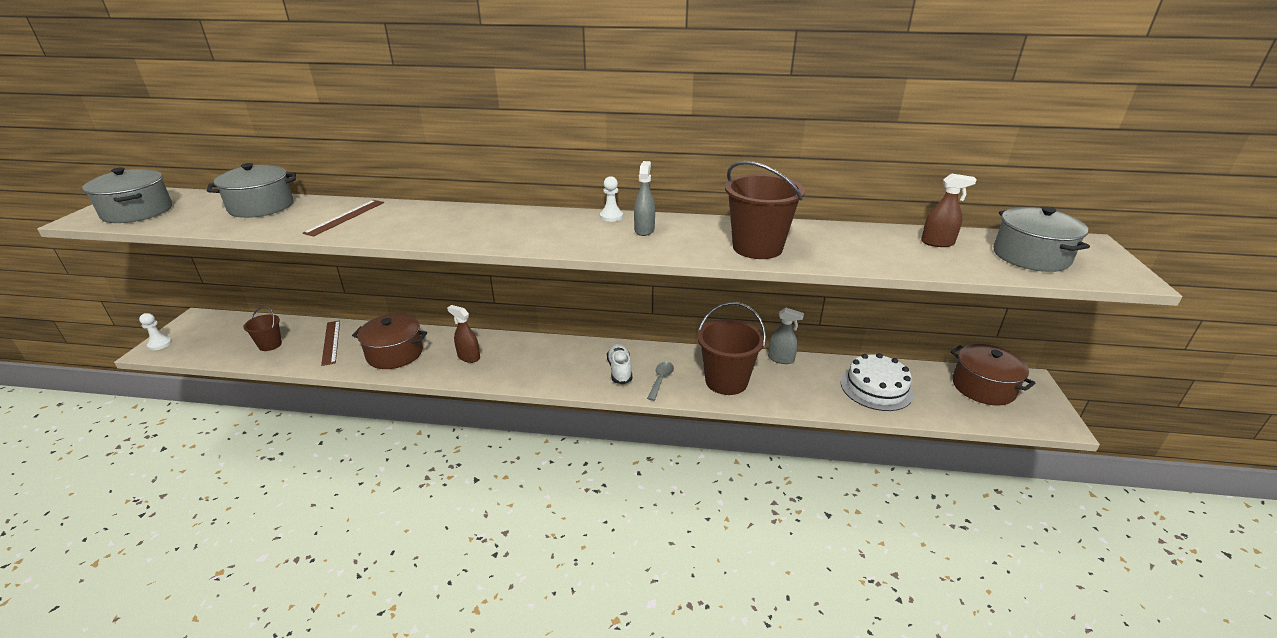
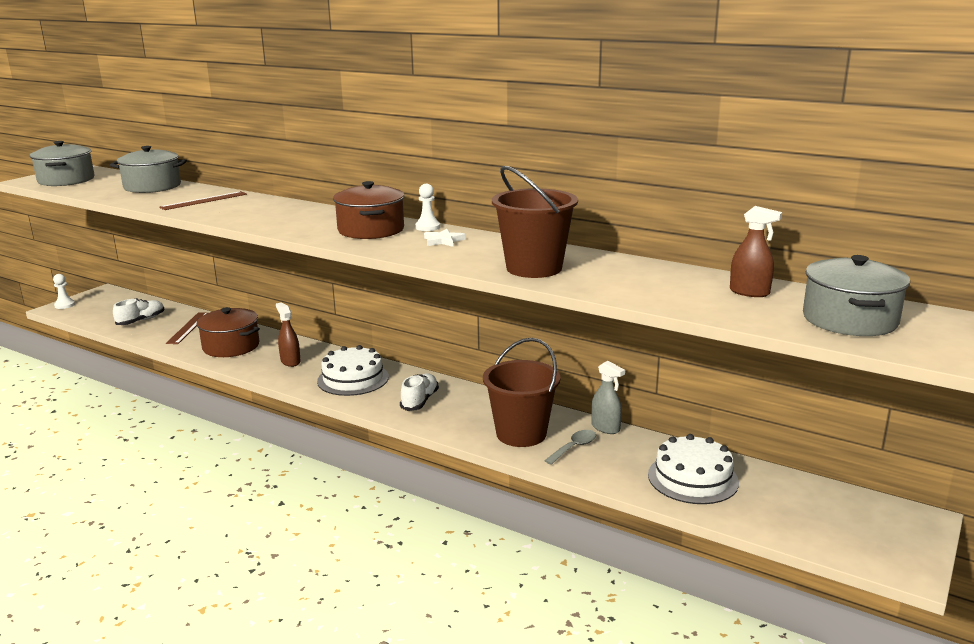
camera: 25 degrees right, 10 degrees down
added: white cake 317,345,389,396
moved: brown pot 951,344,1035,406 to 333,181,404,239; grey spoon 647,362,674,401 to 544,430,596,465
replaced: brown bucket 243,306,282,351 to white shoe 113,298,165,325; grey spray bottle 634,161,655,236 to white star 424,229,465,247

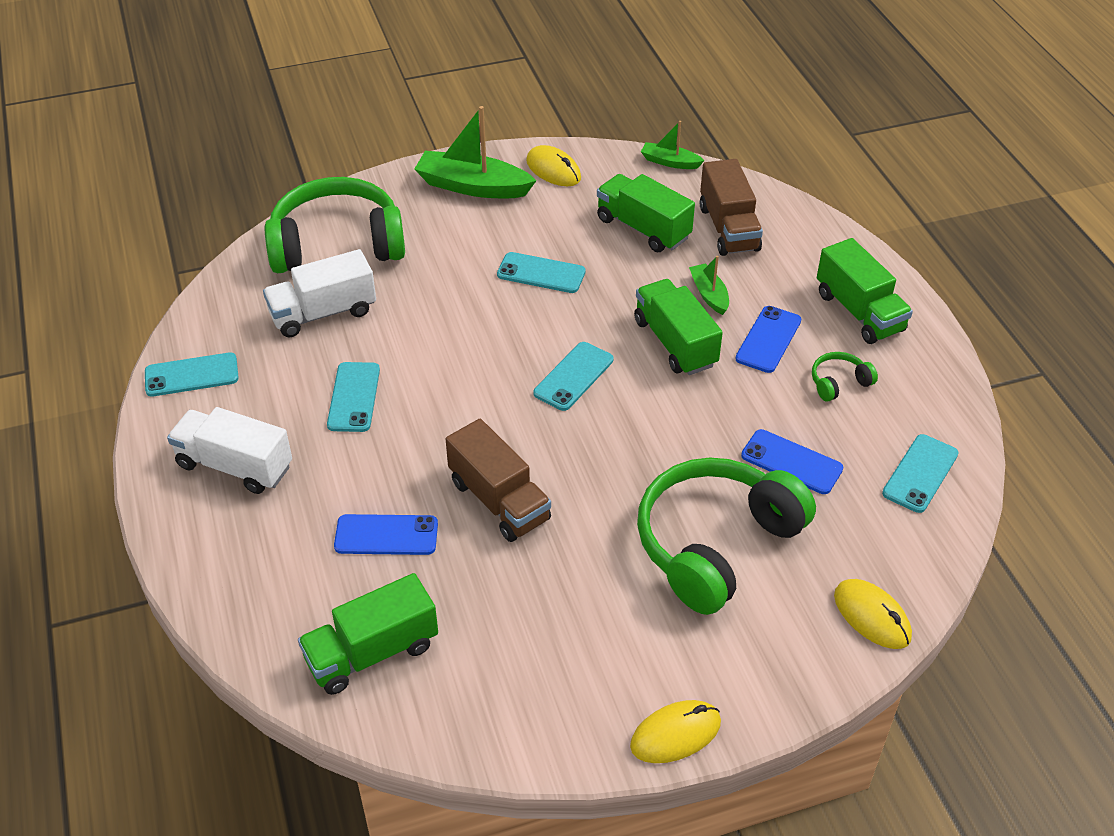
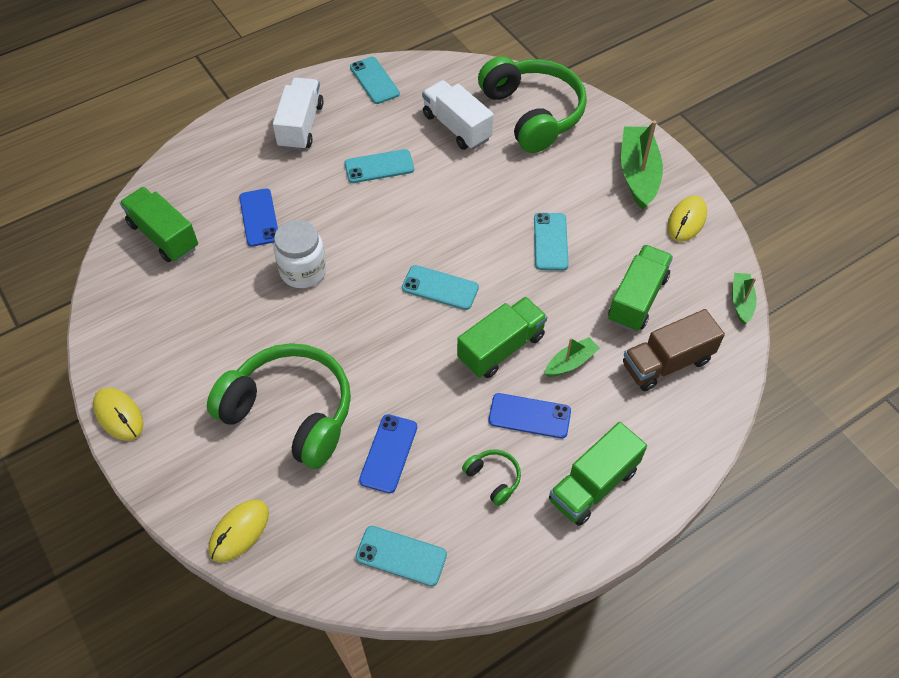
camera: 75 degrees right, 10 degrees up
replaced: brown truck 446,419,551,542 to white jar 274,220,327,288

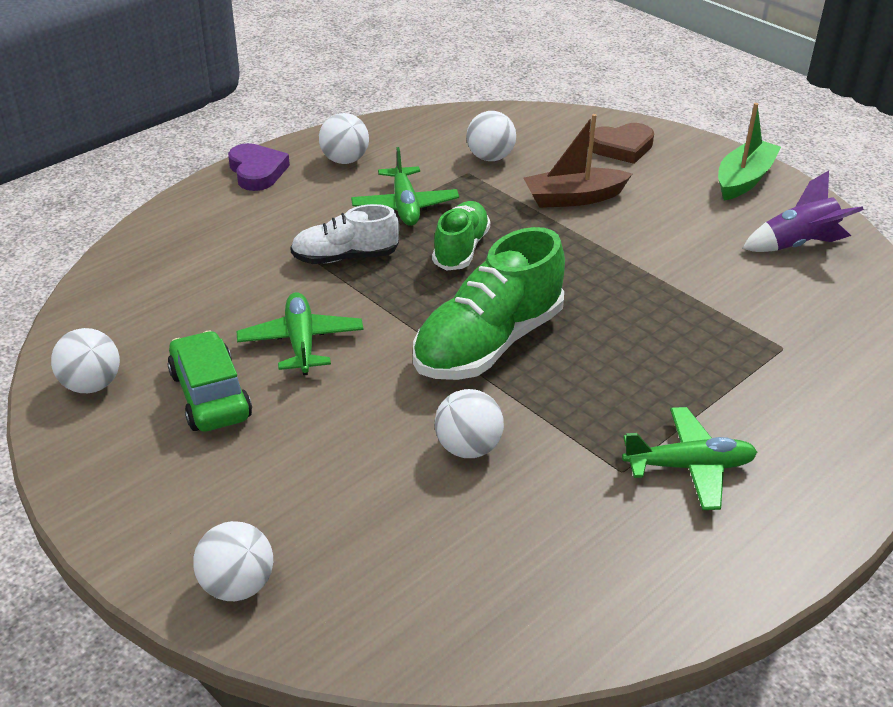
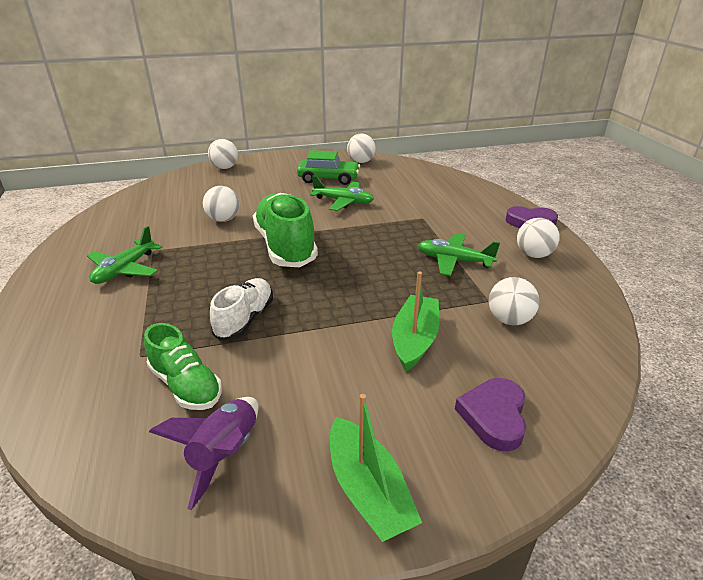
camera: 120 degrees right, 5 degrees down
moved: green shoe 432,201,490,270 to 144,323,222,410; white shoe 290,204,399,264 to 210,278,273,341
recoloured: brown boat 523,114,632,208 to green boat 392,271,439,372; brown heart 588,123,654,164 to purple heart 455,378,526,451

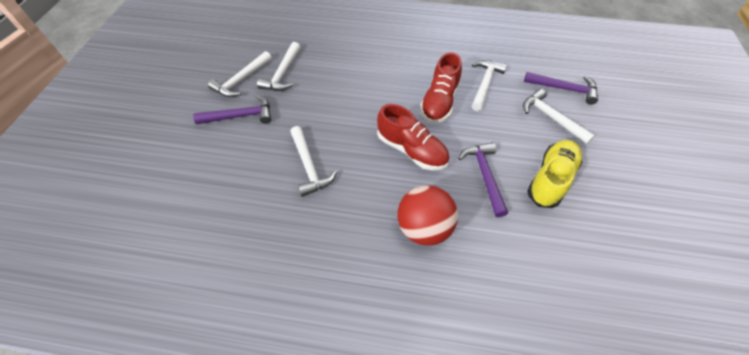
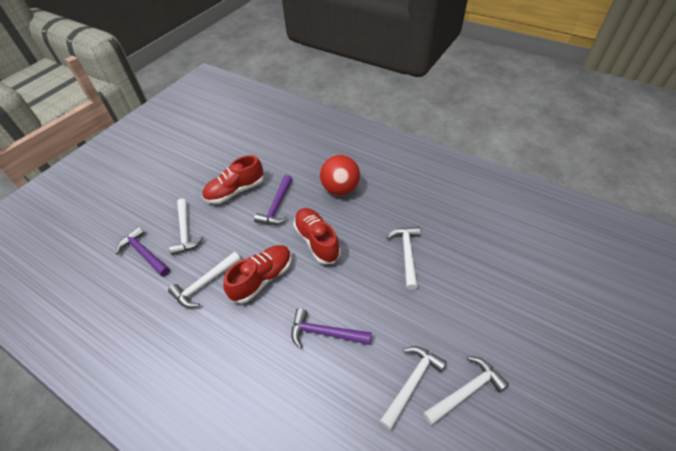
camera: 155 degrees left, 5 degrees down
moved: purple hammer 193,95,271,124 to 291,308,372,349
recoloured: yellow shoe 527,140,582,208 to red shoe 202,155,264,204

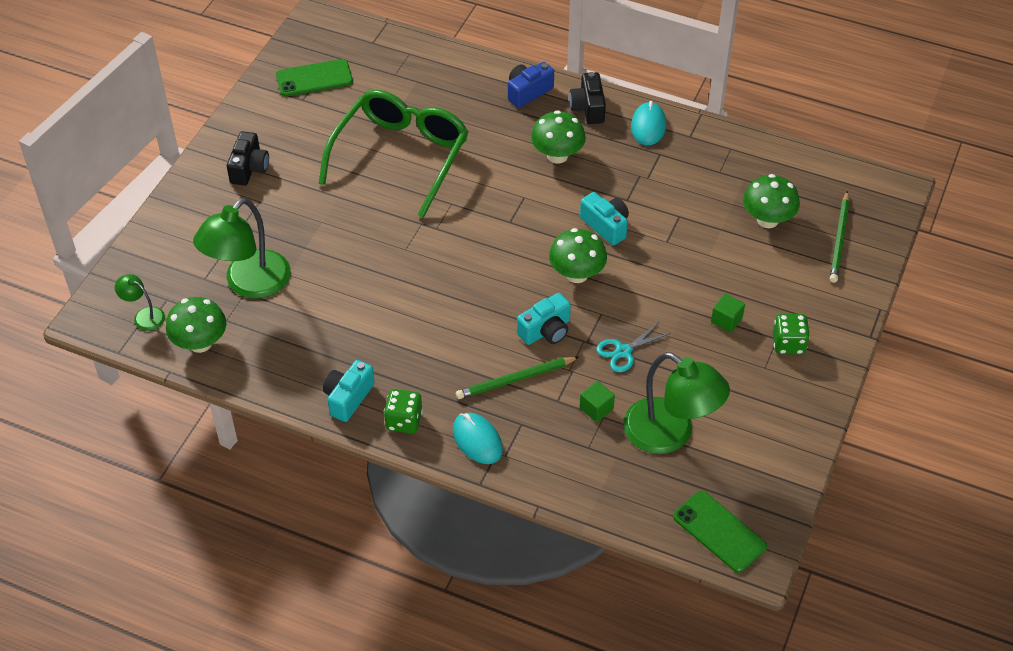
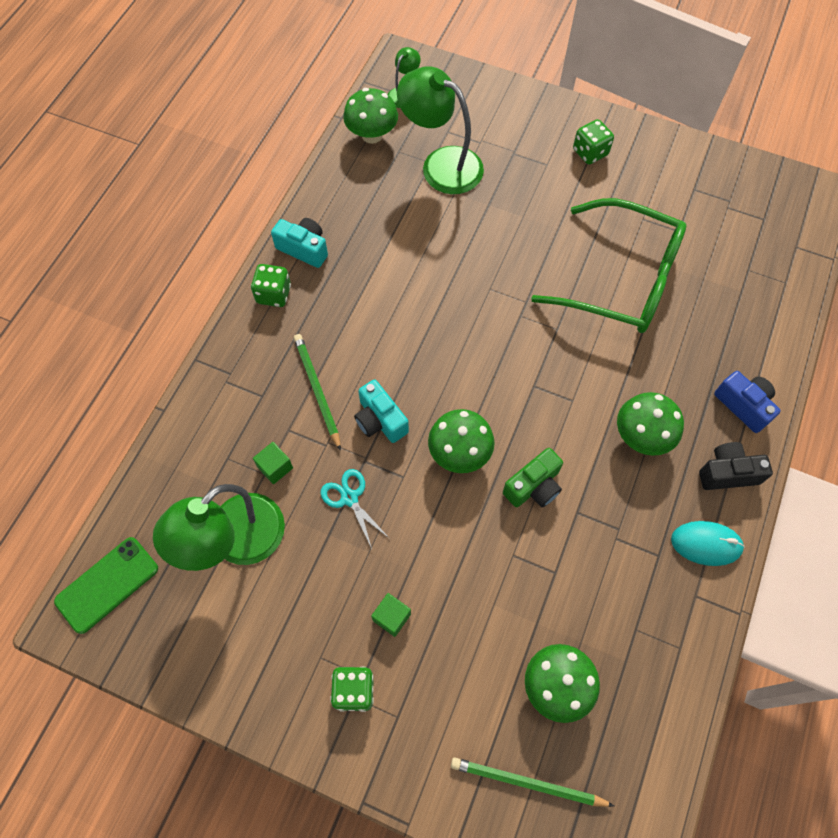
camera: 90 degrees right, 15 degrees up
removed: green phone 276,59,353,97; turquoise mouse 453,413,503,464
replaced: black camera 227,131,269,186 to green dice 573,119,614,164
recoloured: turquoise camera 580,192,629,246 to green camera 503,448,563,507

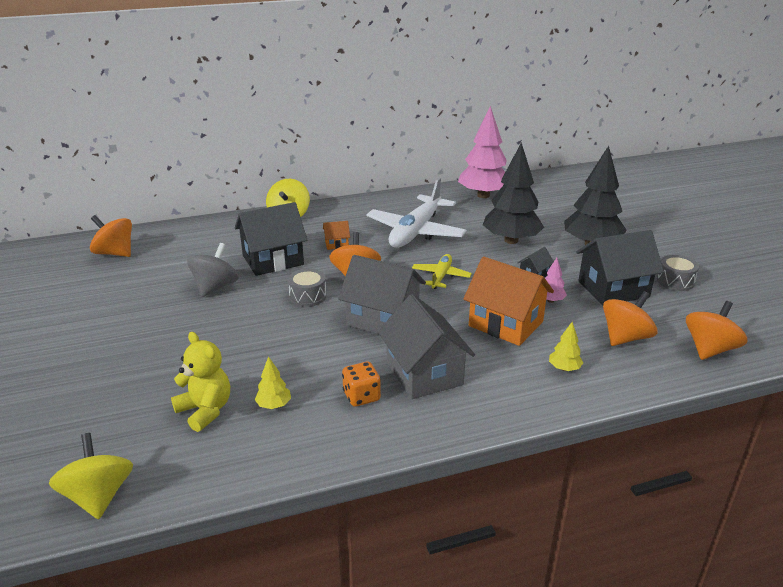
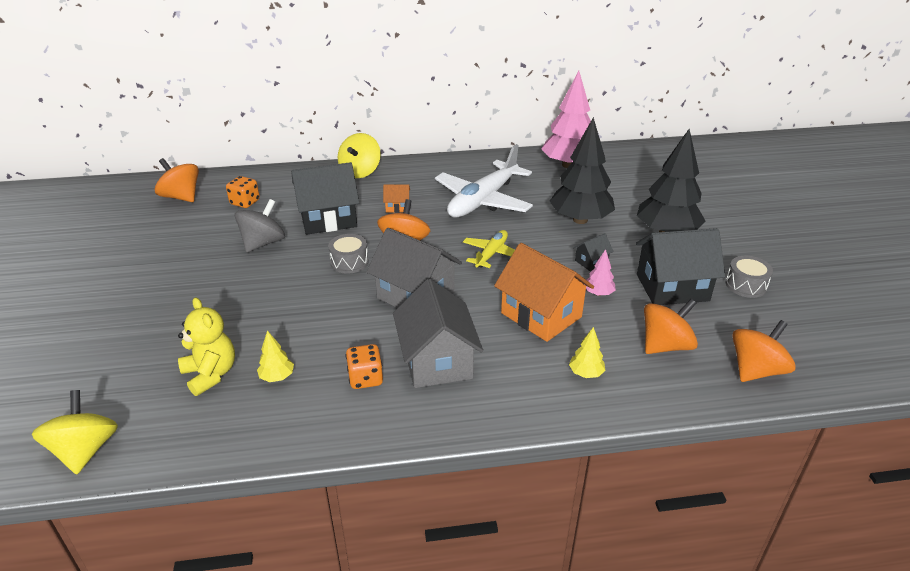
camera: 10 degrees right, 5 degrees up
added: orange dice 226,176,260,208

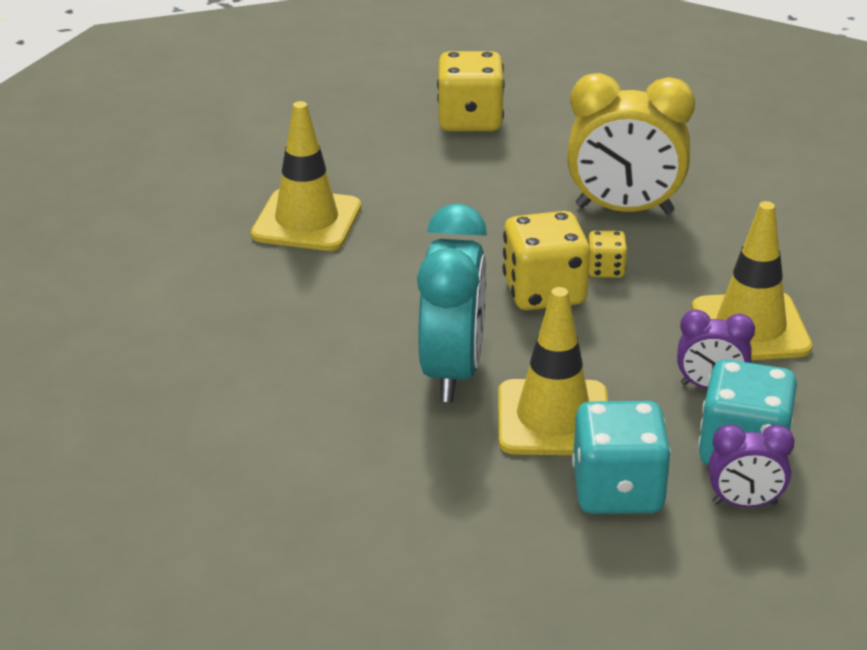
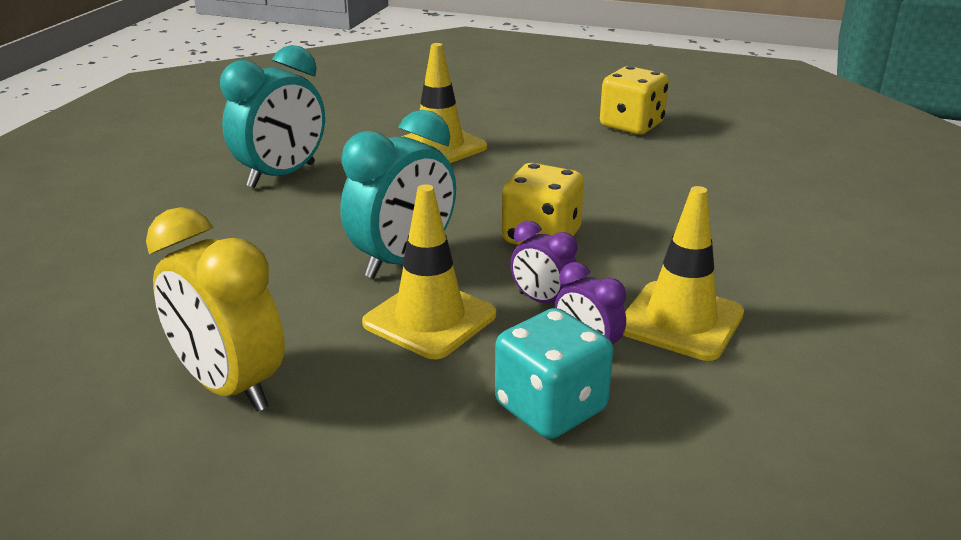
camera: 35 degrees right, 5 degrees down
removed: turquoise dice 572,401,671,514; yellow dice 588,231,627,278
added: turquoise clock 220,45,325,188
moved: yellow clock 567,73,695,214 to 146,207,285,412; purple clock 708,424,794,508 to 510,221,577,303

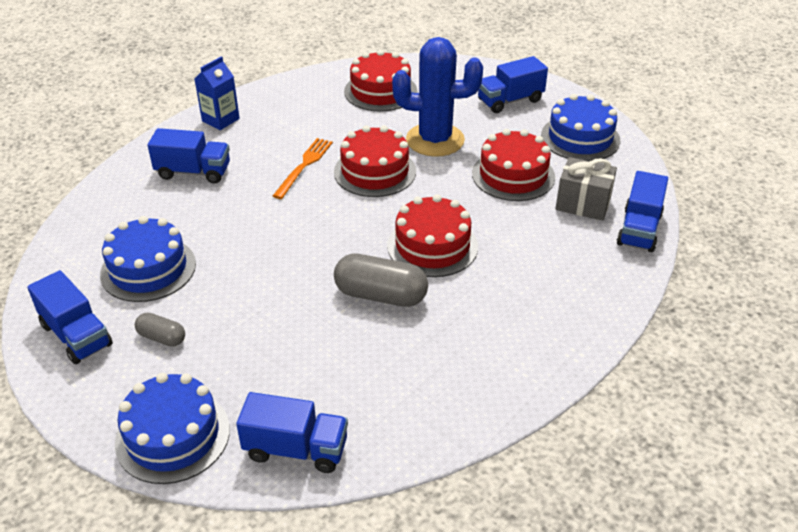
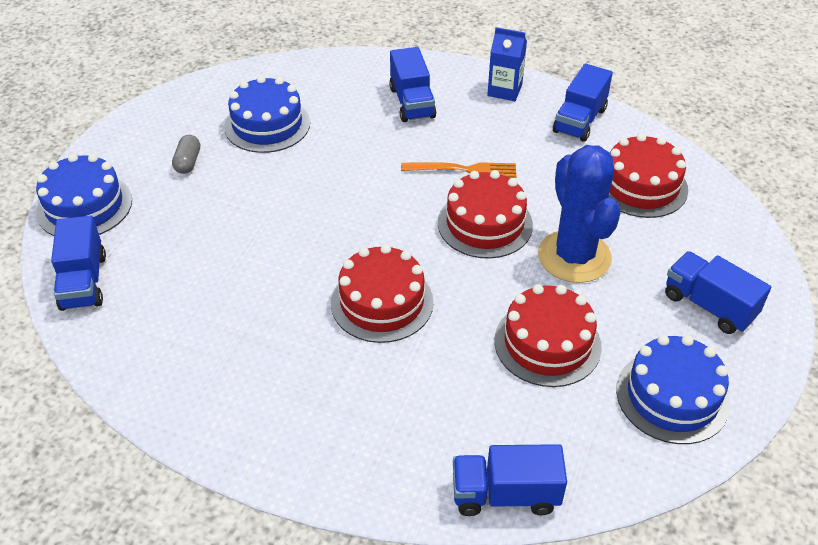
camera: 70 degrees right, 5 degrees up
removed: grey capsule 334,253,428,307; grey gift 555,157,617,221
moved: blue truck 27,270,113,364 to 553,64,613,142

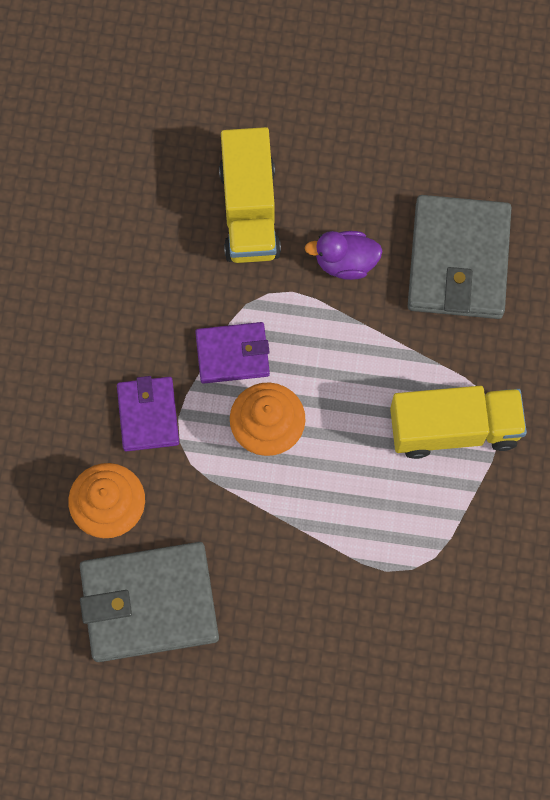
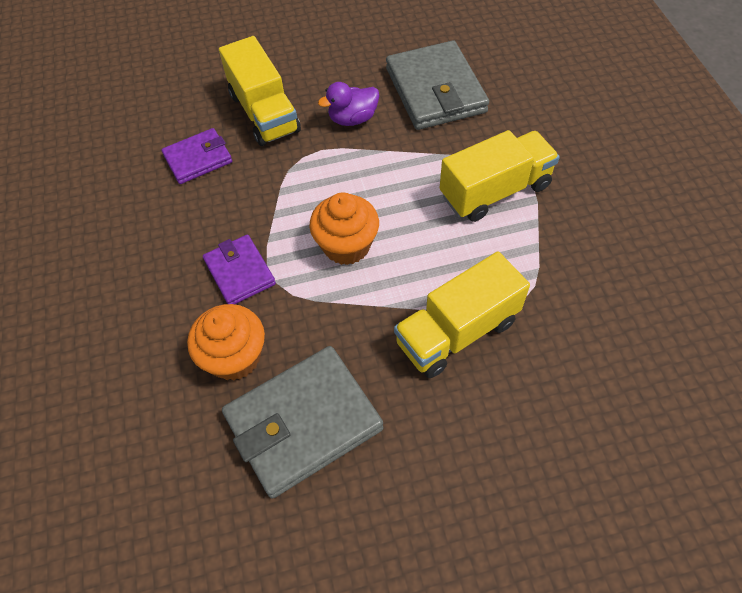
camera: 20 degrees left, 15 degrees down
added: yellow truck 394,252,530,378
moved: purple wallet 195,322,270,384 to 162,128,232,184

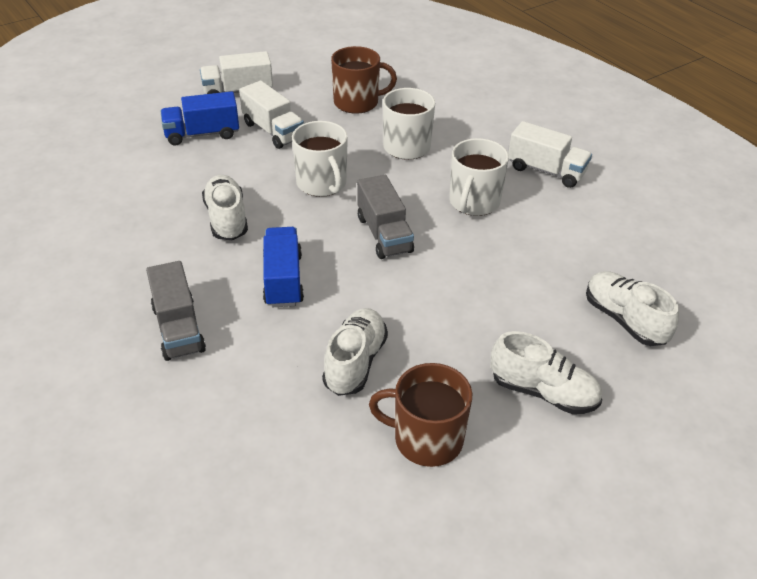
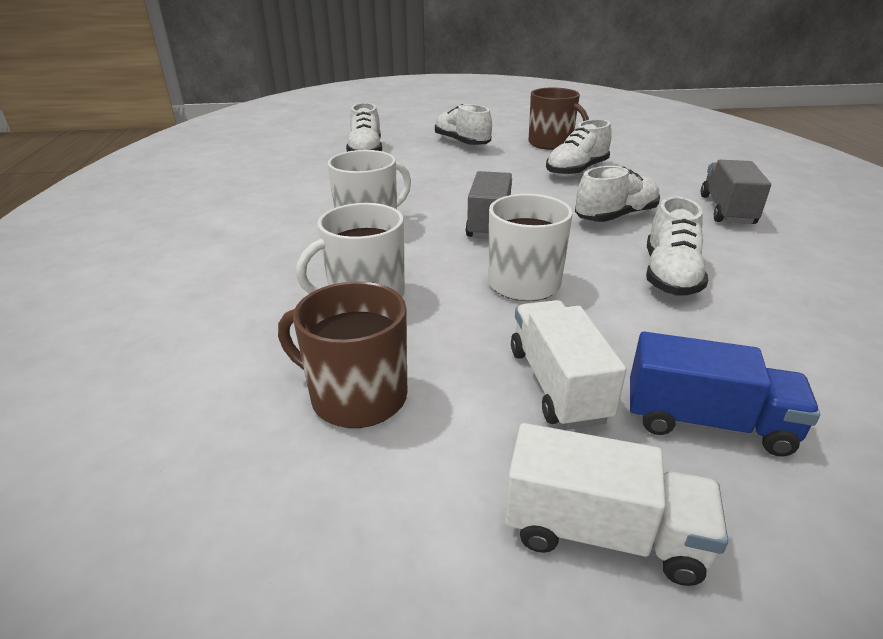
camera: 150 degrees left, 10 degrees down
removed: white truck 508,121,592,188
replaced: blue truck 263,227,304,307 to white shoe 575,166,660,222

